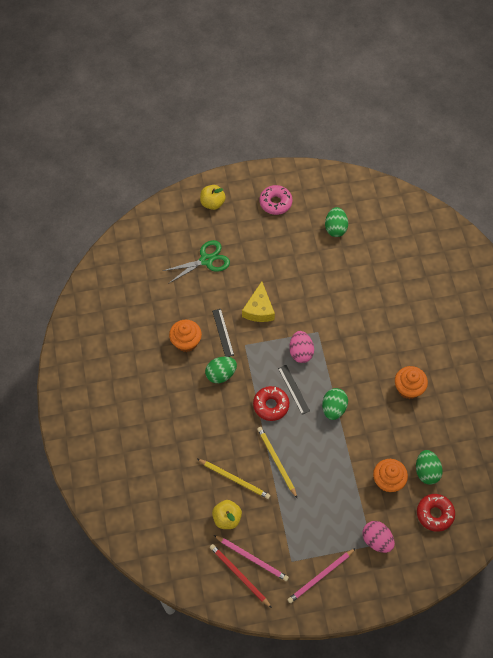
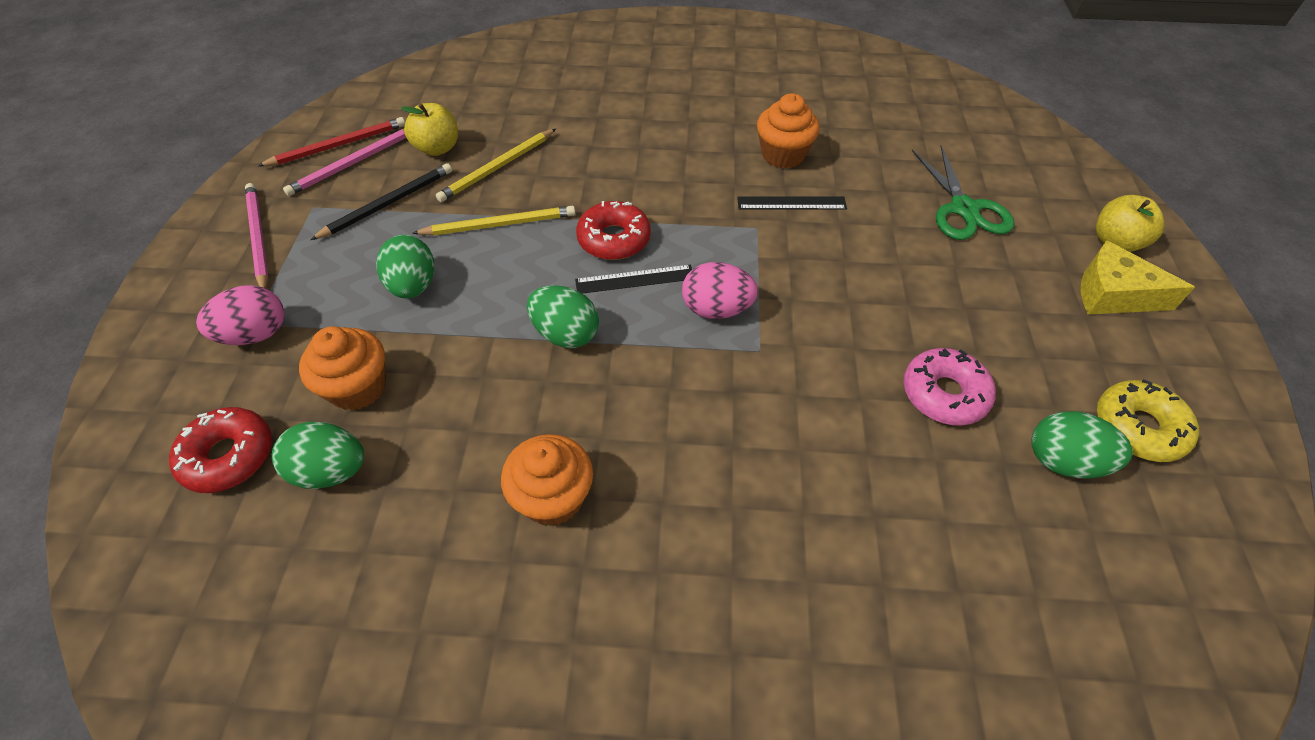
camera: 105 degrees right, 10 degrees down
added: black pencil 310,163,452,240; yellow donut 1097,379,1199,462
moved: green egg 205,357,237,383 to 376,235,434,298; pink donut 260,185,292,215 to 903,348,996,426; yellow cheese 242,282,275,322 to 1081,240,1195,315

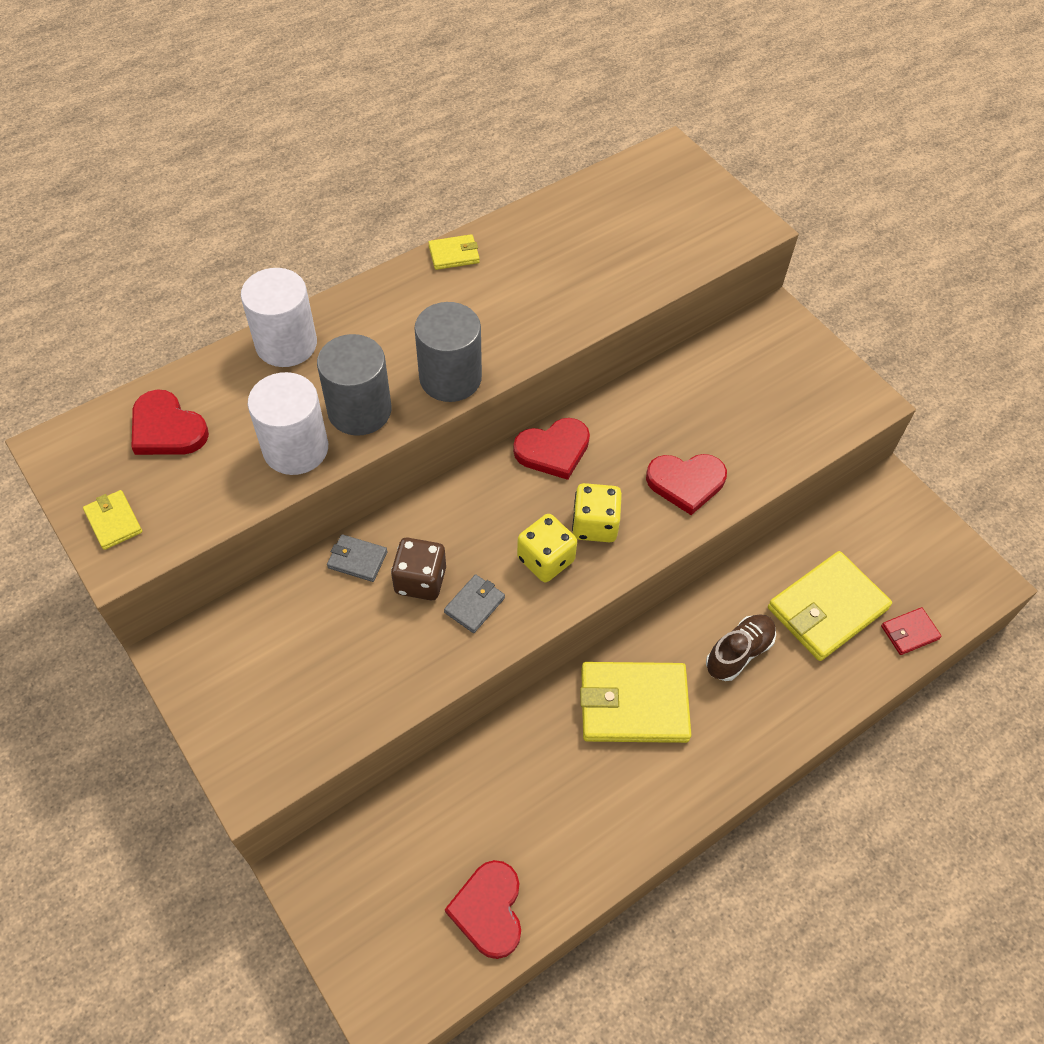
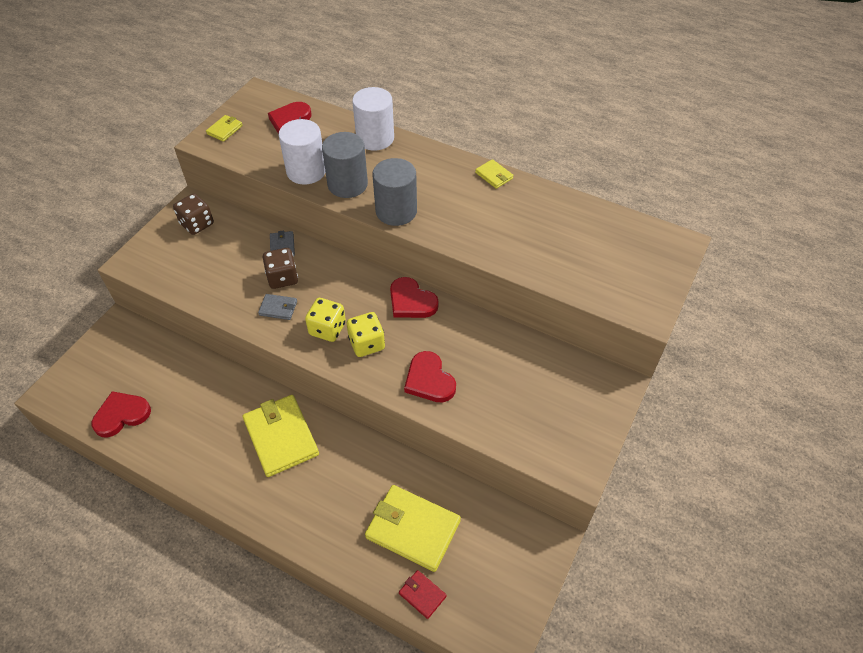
camera: 65 degrees right, 5 degrees down
removed: brown shoe 706,614,776,681
added: brown dice 173,193,214,235

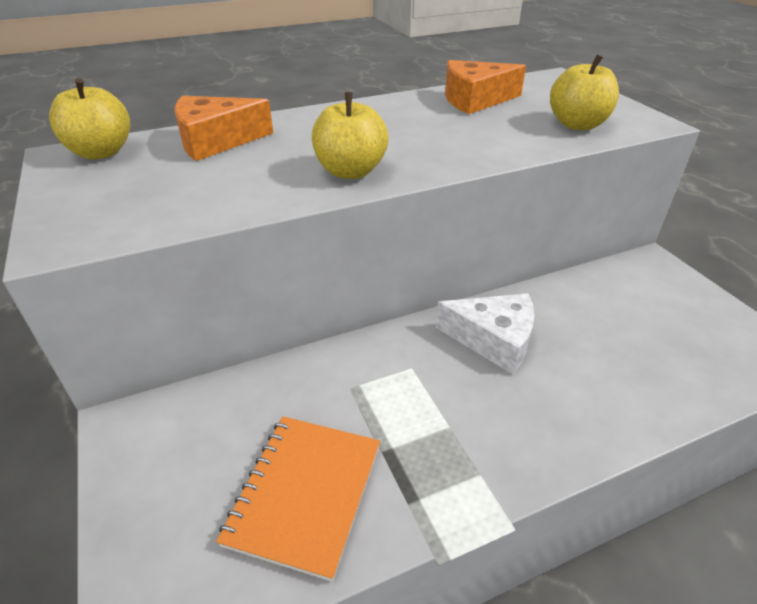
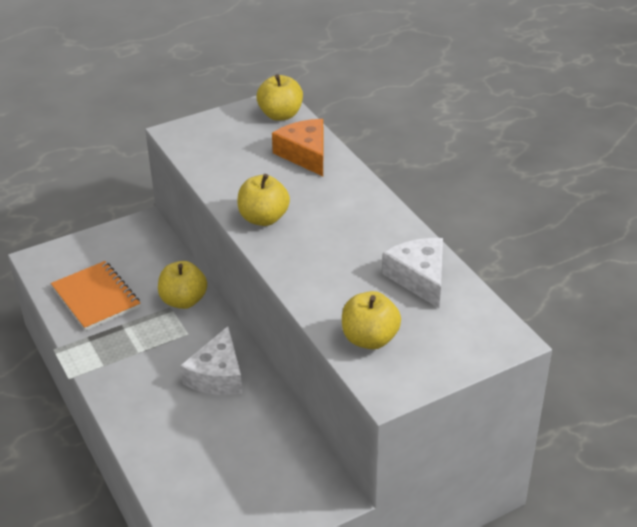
camera: 85 degrees right, 0 degrees up
added: yellow apple 158,261,207,309
recoloured: orange cheese 445,60,526,114 to white cheese 382,238,443,308
turned: orange notebook 216,416,380,582 = 51,261,140,331 45 degrees clockwise

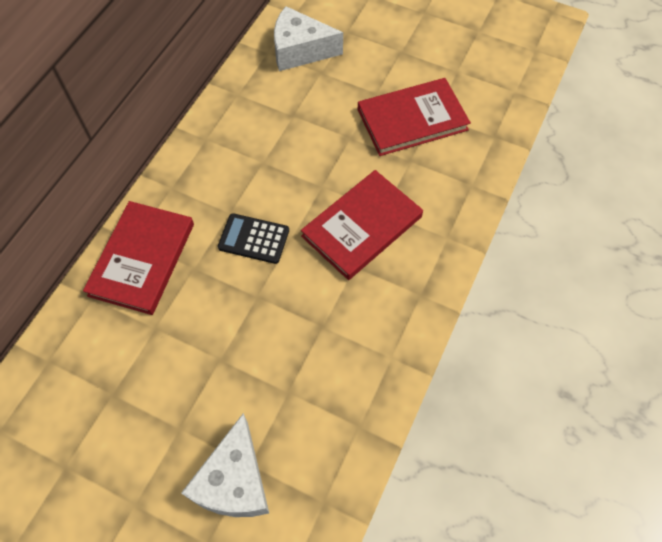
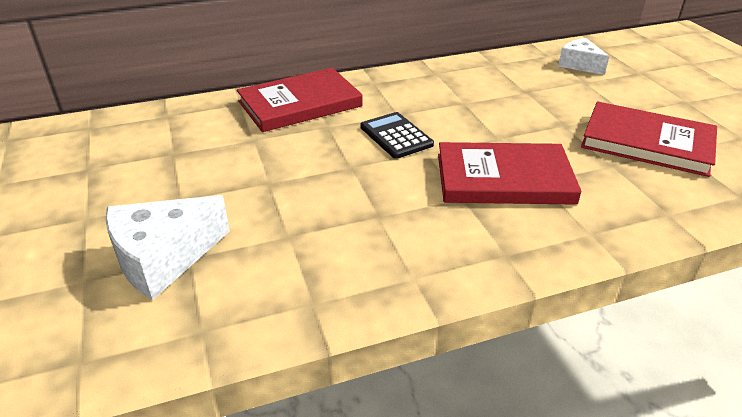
camera: 45 degrees right, 25 degrees down
resized: white cheese 274,6,343,71 = 558,38,609,75 x0.63

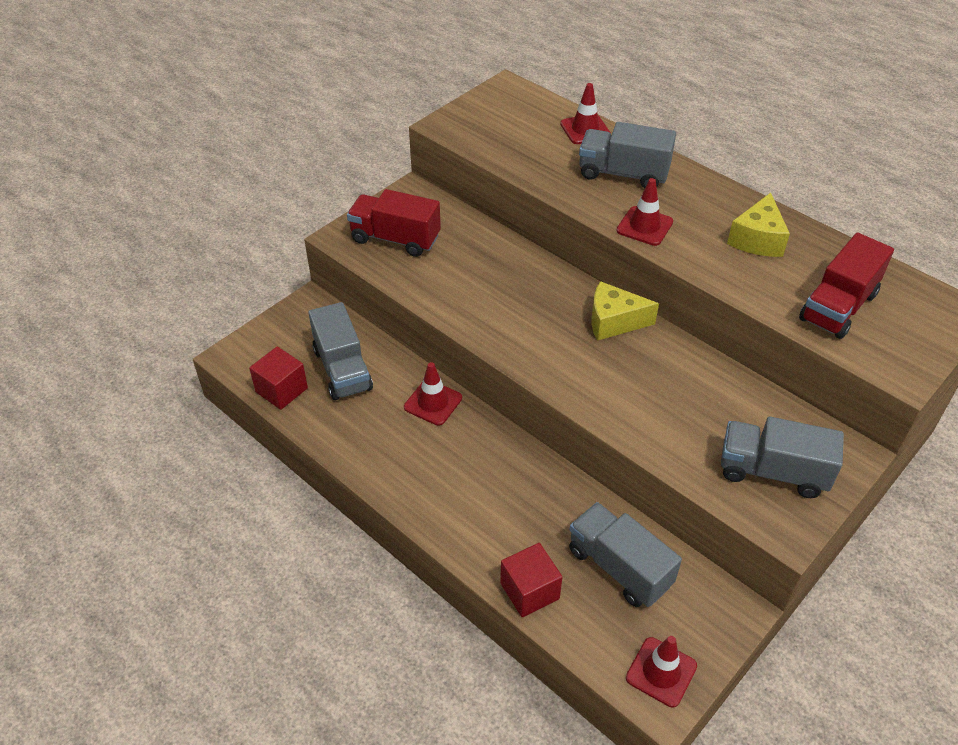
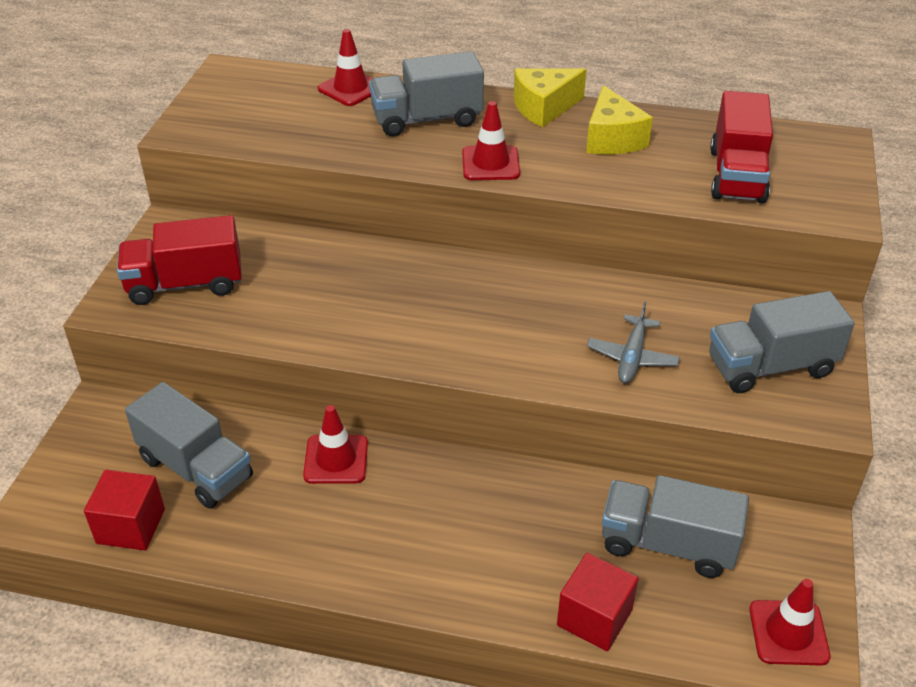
camera: 30 degrees left, 5 degrees down
added: grey plane 587,301,680,383
moved: yellow cheese 592,281,659,341 to 514,68,587,127

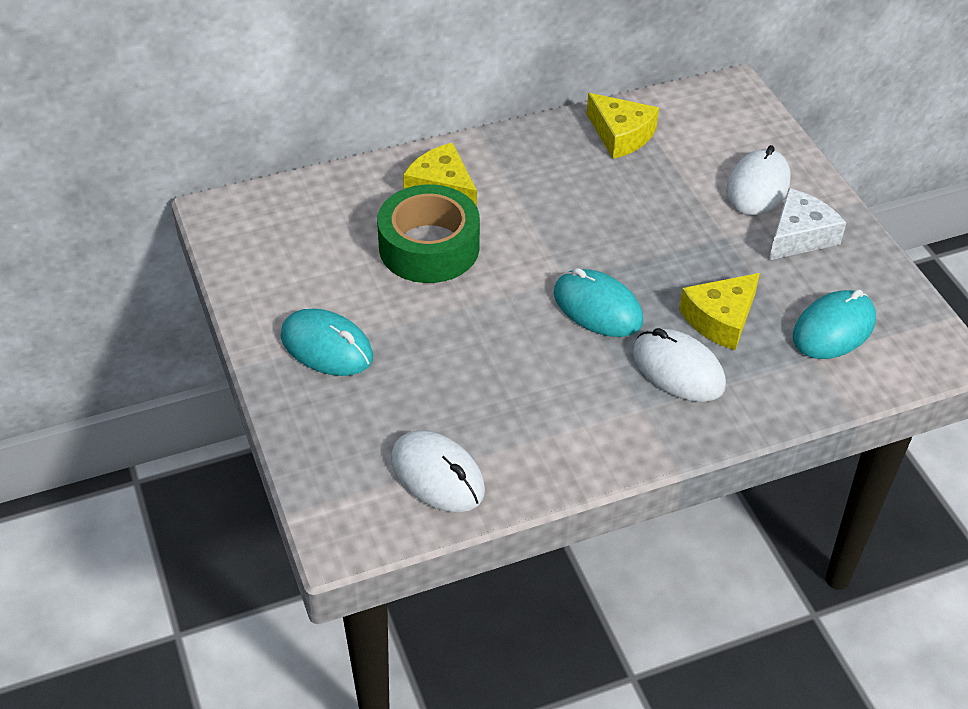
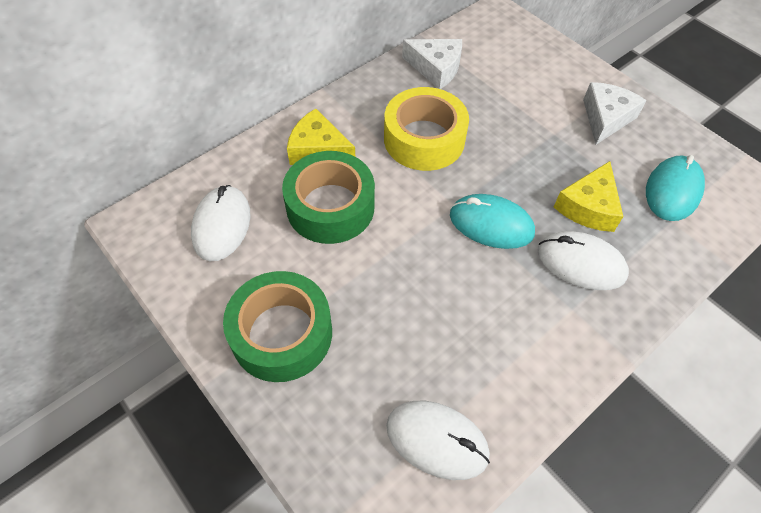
camera: 20 degrees left, 10 degrees up
added: yellow tape 384,87,469,171
moved: white mouse 726,145,791,215 to 191,185,251,261
replaced: turquoise mouse 281,309,373,376 to green tape 223,271,332,382
recoloured: yellow cheese 587,93,659,159 to white cheese 402,39,462,89

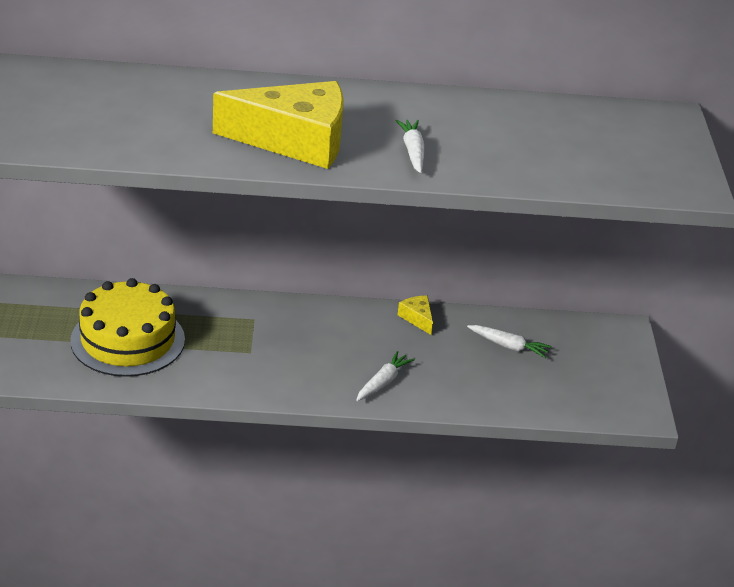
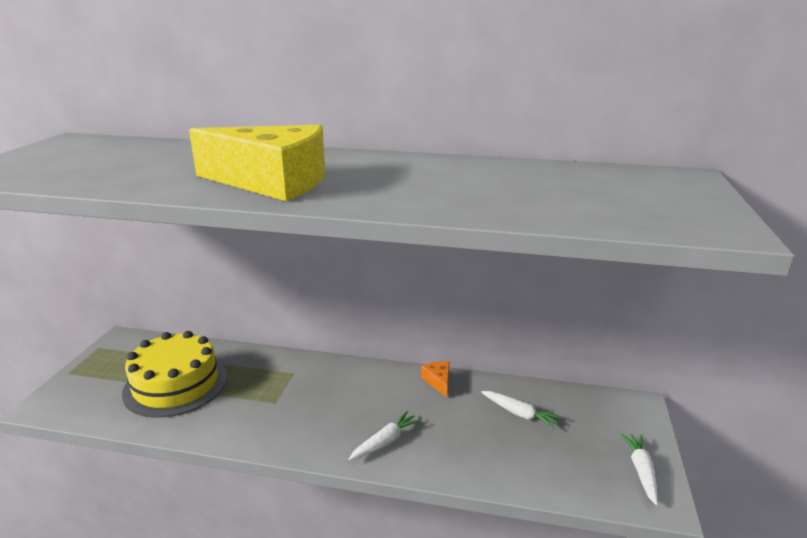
camera: 15 degrees right, 10 degrees down
moved: white carrot 396,120,425,173 to 621,433,658,505
recoloured: yellow cheese 398,296,433,335 to orange cheese 421,361,449,398

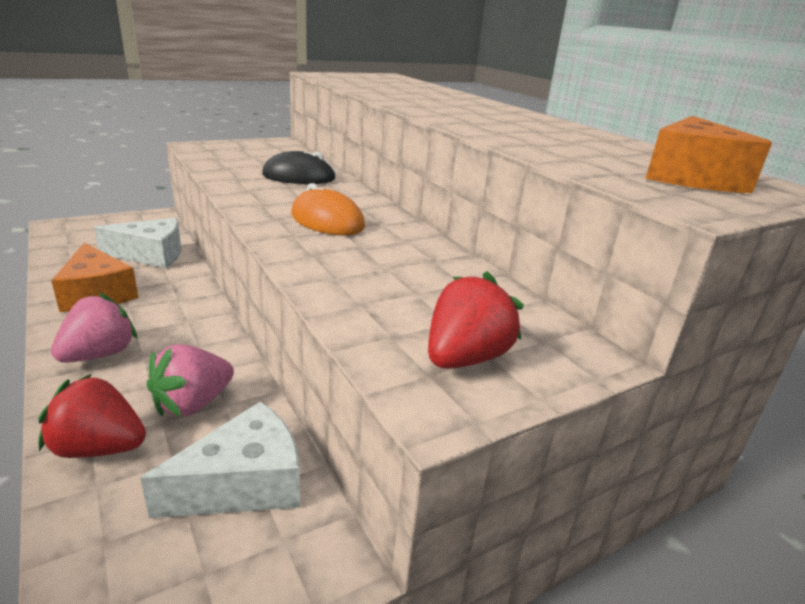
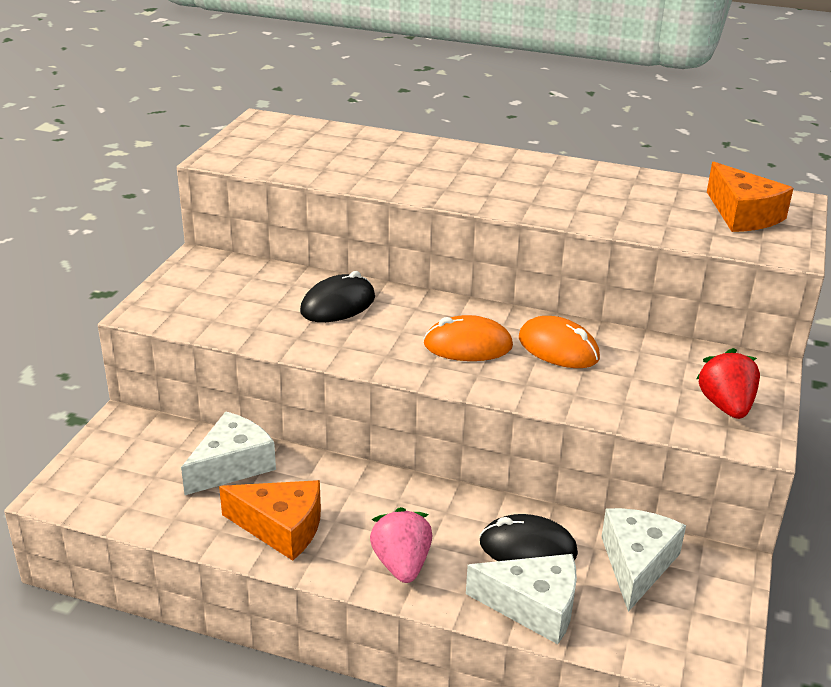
camera: 40 degrees left, 5 degrees up
added: orange mouse 519,316,600,368
replaced: red strawberry 39,374,146,458 to white cheese 466,554,577,644; pink strawberry 147,344,234,417 to black mouse 479,514,578,561

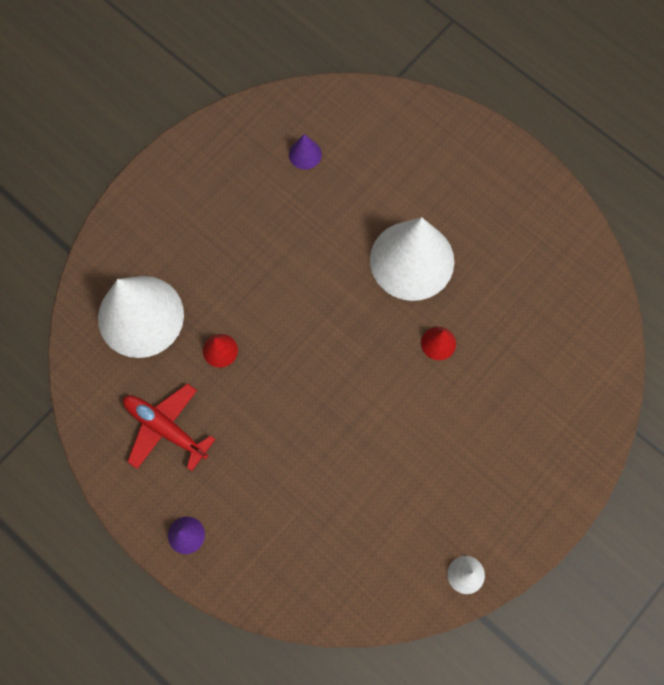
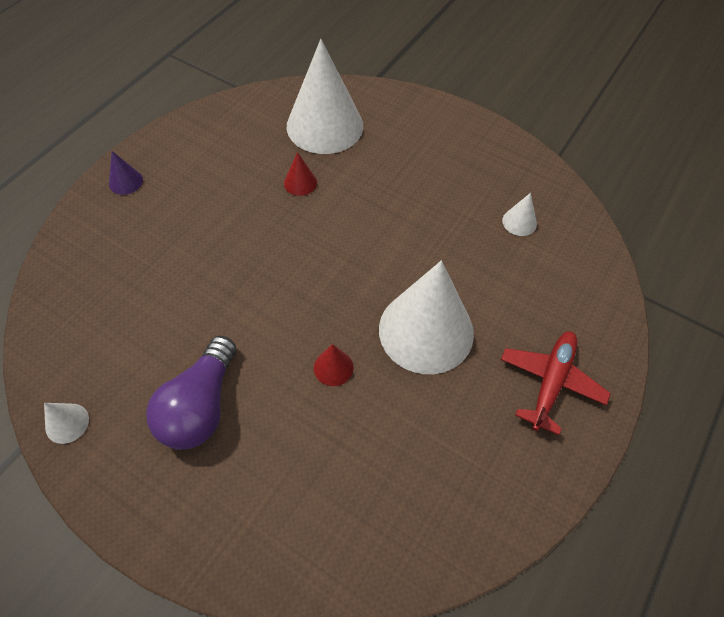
camera: 80 degrees right, 15 degrees down
added: purple light bulb 146,336,237,450
moved: red plane 123,383,216,471 to 501,331,611,435
recoloured: purple cone 289,134,322,170 to white cone 502,193,537,236

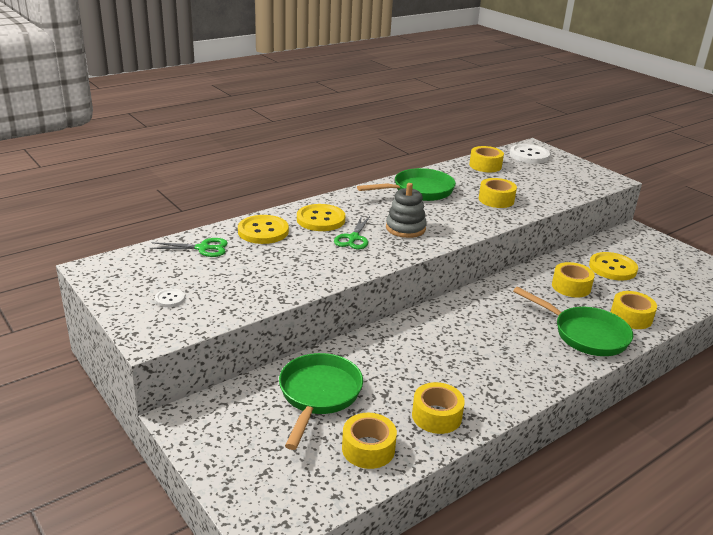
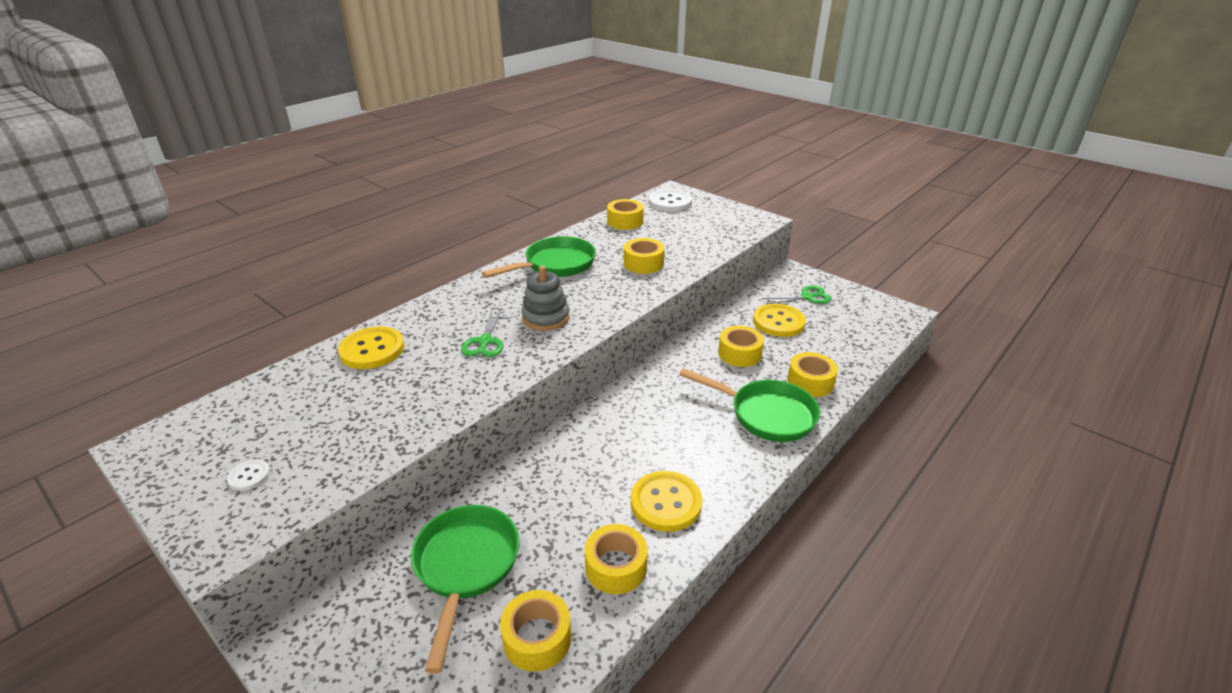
camera: 10 degrees left, 5 degrees up
moved: yellow button 297,204,345,231 to 631,471,702,532; green scissors 149,238,228,257 to 762,285,832,304

